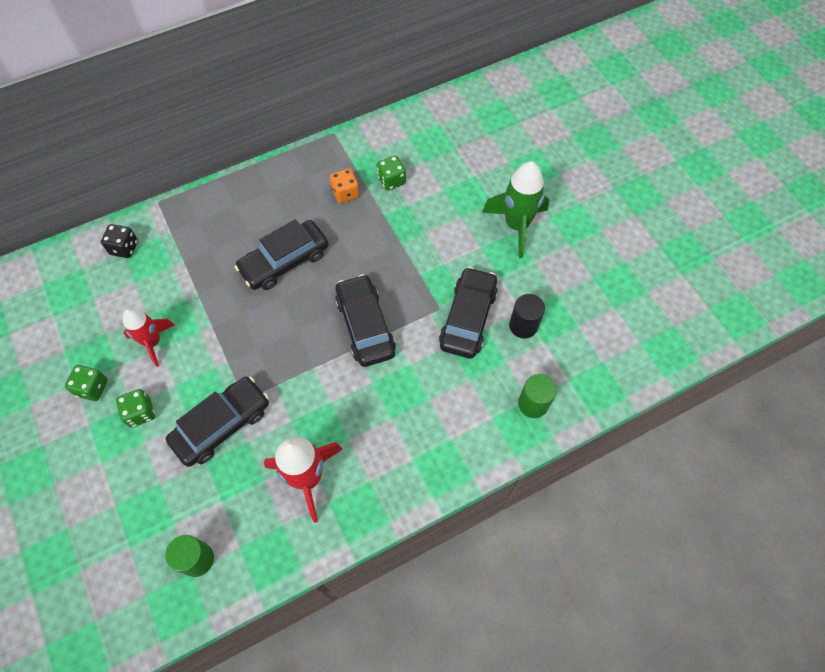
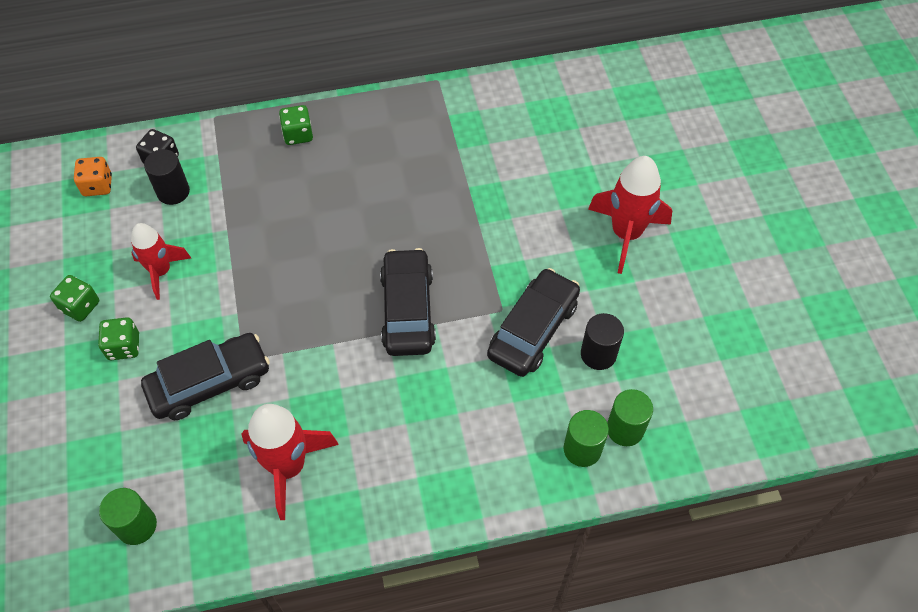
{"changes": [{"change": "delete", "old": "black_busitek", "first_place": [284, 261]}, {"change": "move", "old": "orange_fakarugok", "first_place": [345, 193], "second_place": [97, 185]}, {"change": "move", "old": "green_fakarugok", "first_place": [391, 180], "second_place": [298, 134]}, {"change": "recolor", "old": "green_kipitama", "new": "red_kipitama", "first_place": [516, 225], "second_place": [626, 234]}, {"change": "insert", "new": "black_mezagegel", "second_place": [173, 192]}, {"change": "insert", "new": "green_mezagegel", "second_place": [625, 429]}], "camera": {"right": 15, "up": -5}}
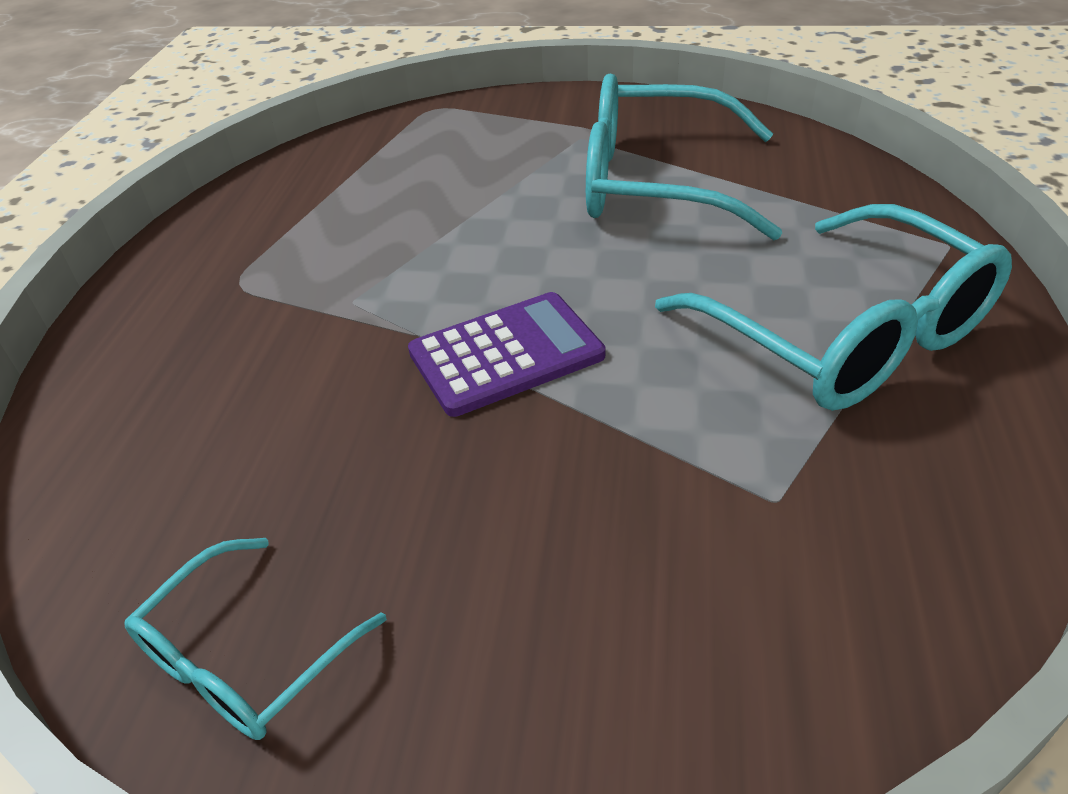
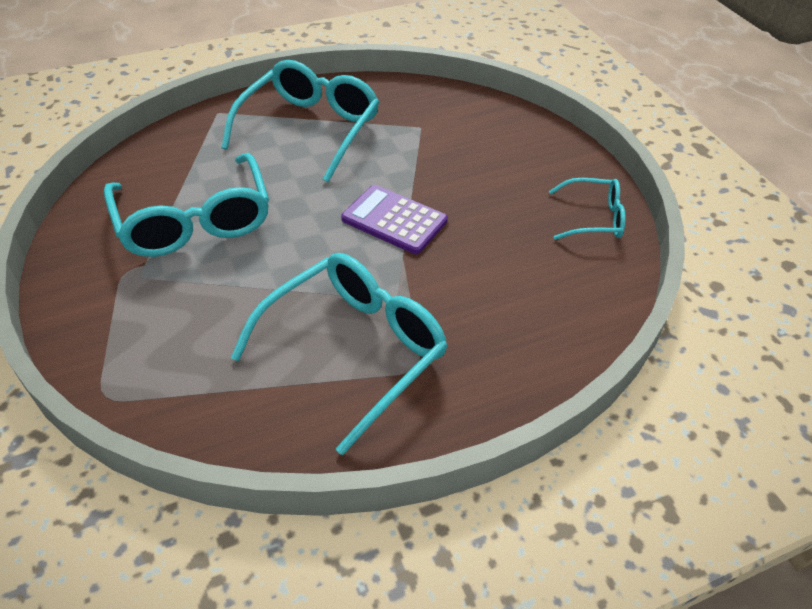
{"changes": [{"change": "insert", "new": "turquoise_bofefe", "second_place": [355, 349]}], "camera": {"right": -125, "up": 5}}
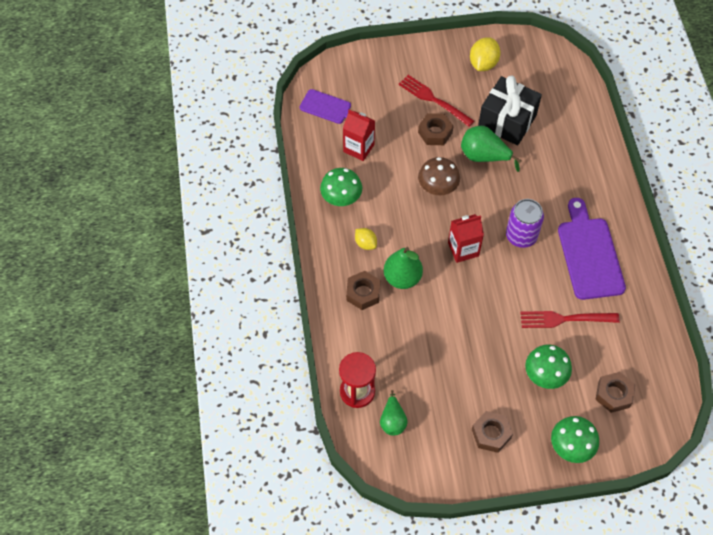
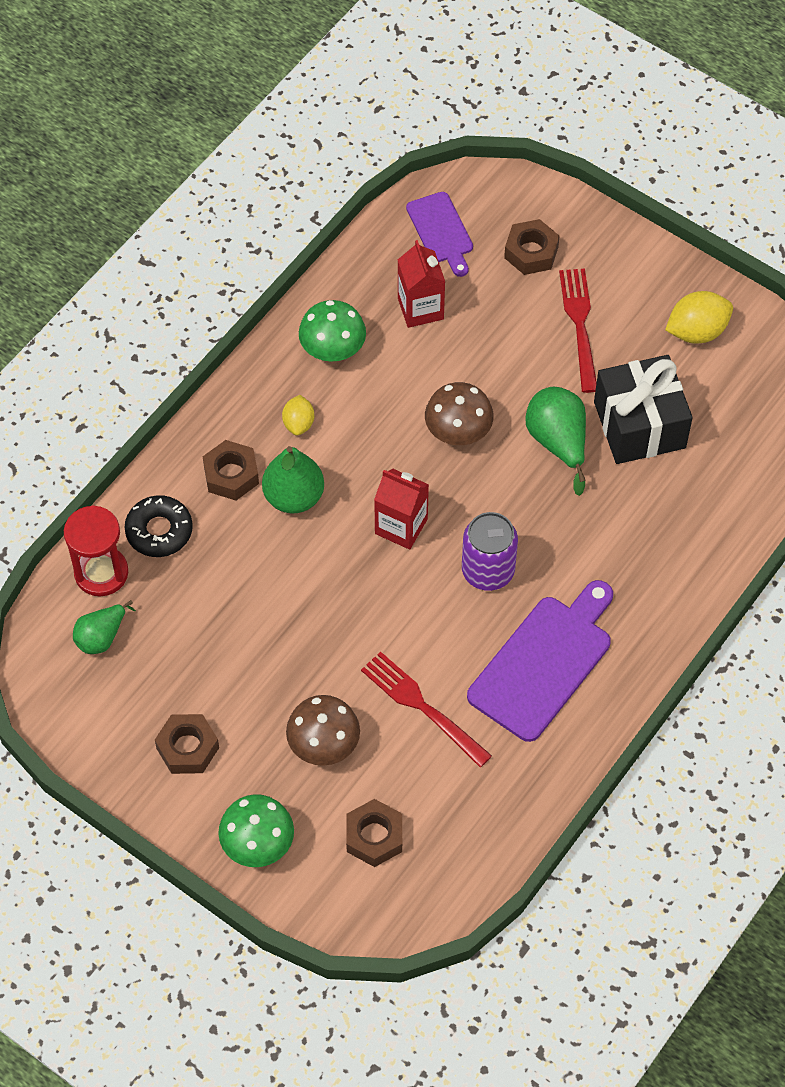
{"changes": [{"change": "move", "old": "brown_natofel", "first_place": [435, 132], "second_place": [531, 252]}, {"change": "recolor", "old": "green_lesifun", "new": "brown_lesifun", "first_place": [545, 374], "second_place": [323, 744]}, {"change": "insert", "new": "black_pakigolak", "second_place": [159, 531]}], "camera": {"right": 45, "up": 0}}
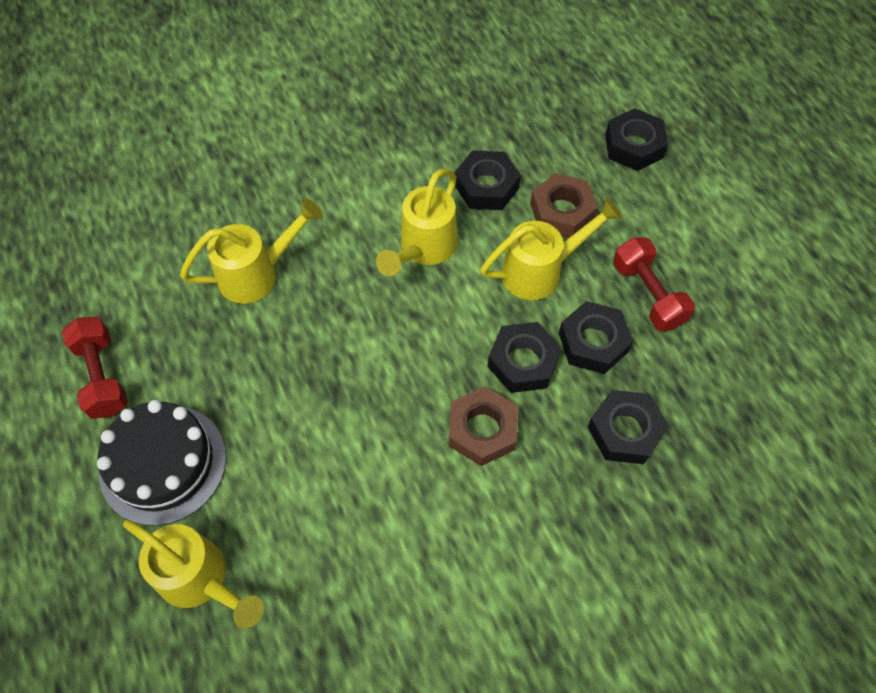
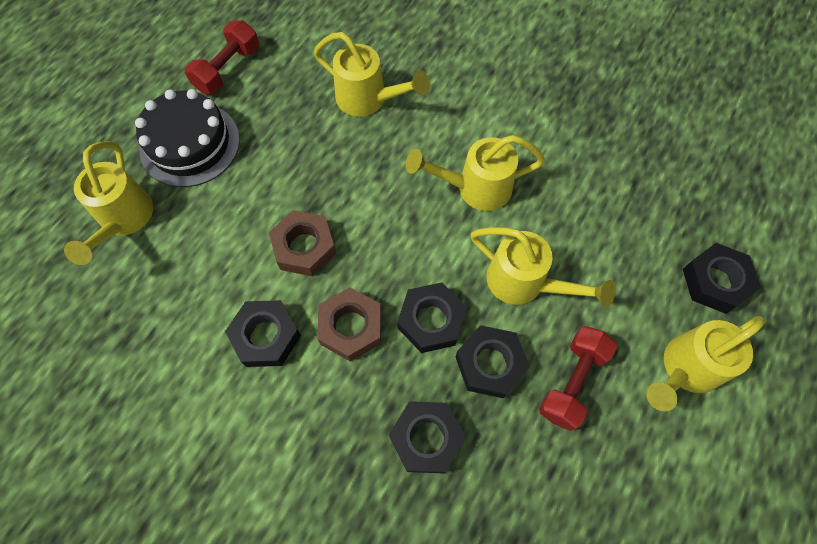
{"changes": [{"change": "move", "old": "black_natofel", "first_place": [486, 186], "second_place": [266, 336]}, {"change": "move", "old": "brown_natofel", "first_place": [562, 211], "second_place": [304, 247]}, {"change": "insert", "new": "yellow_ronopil", "second_place": [684, 369]}], "camera": {"right": 55, "up": 5}}
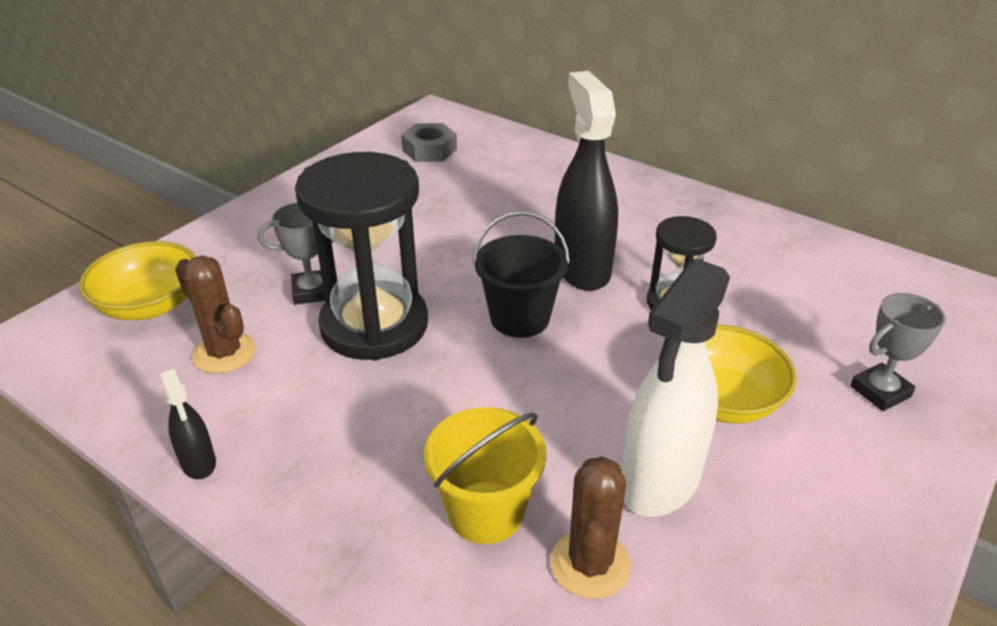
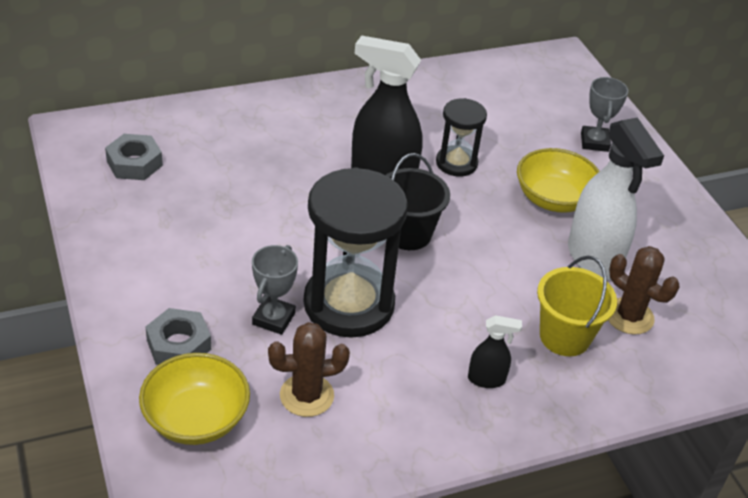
{"changes": [{"change": "move", "old": "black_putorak", "first_place": [198, 463], "second_place": [486, 379]}, {"change": "insert", "new": "grey_natofel", "second_place": [179, 345]}], "camera": {"right": -60, "up": 5}}
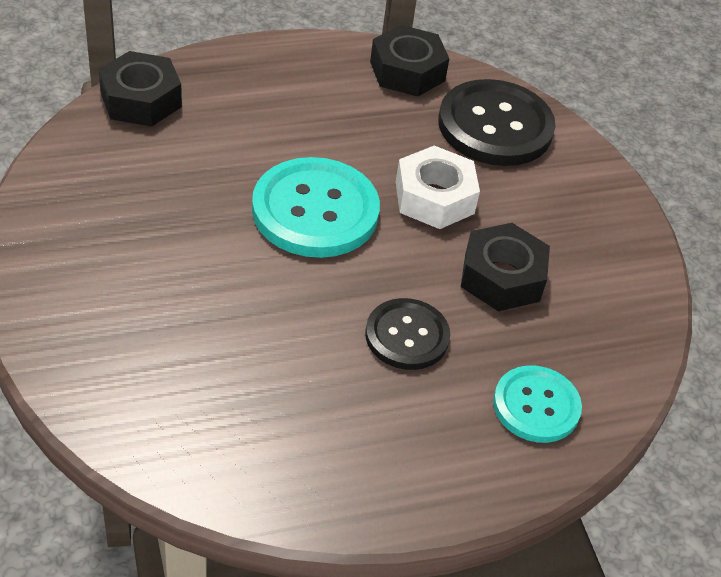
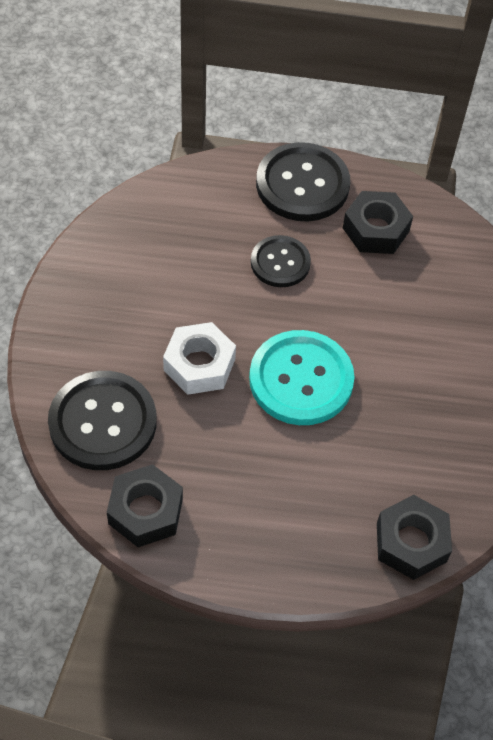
{"changes": [{"change": "move", "old": "black_natofel", "first_place": [502, 277], "second_place": [376, 229]}, {"change": "delete", "old": "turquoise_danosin", "first_place": [536, 406]}, {"change": "insert", "new": "black_danosin", "second_place": [302, 184]}], "camera": {"right": -155, "up": 10}}
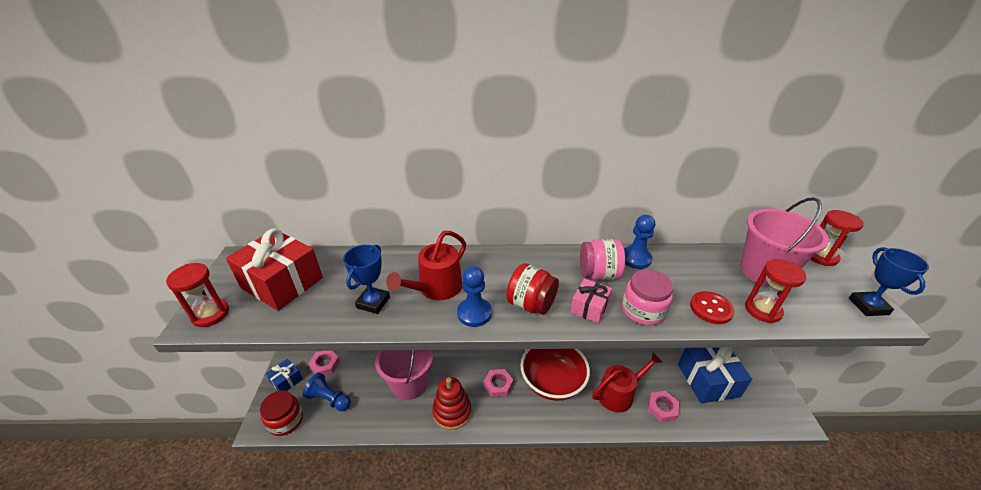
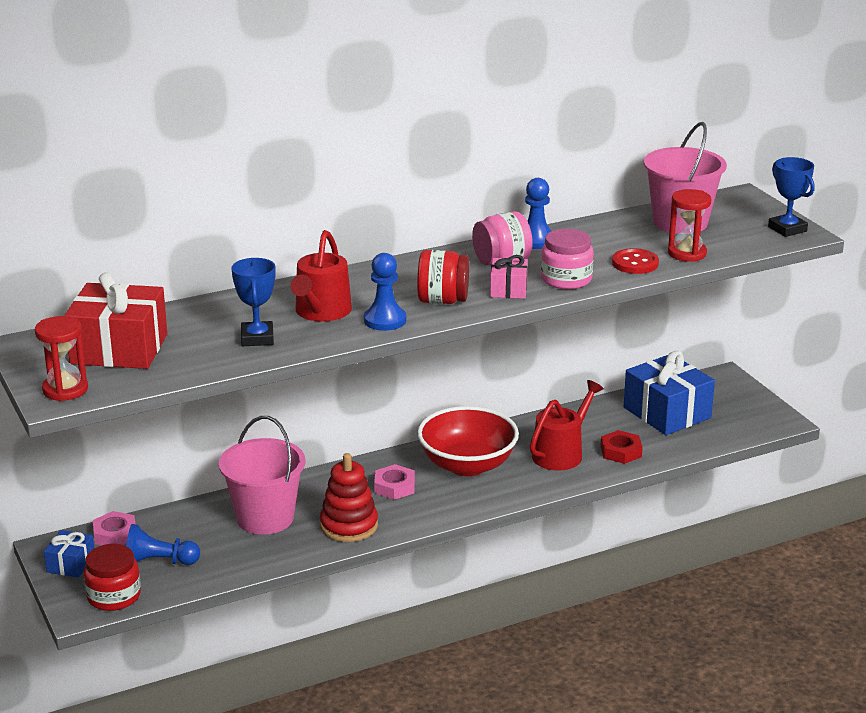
{"changes": [{"change": "recolor", "old": "pink_natofel", "new": "red_natofel", "first_place": [662, 408], "second_place": [621, 451]}, {"change": "delete", "old": "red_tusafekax", "first_place": [821, 256]}], "camera": {"right": -25, "up": -10}}
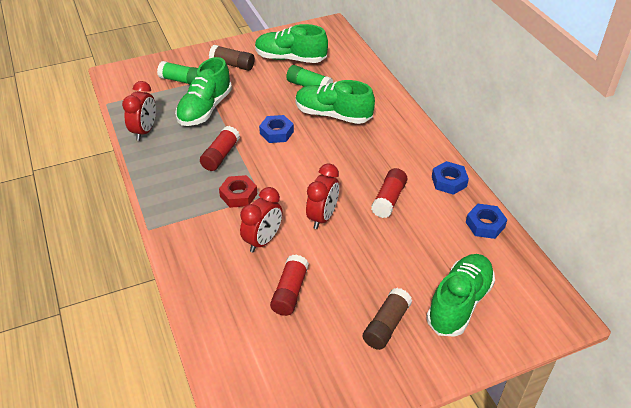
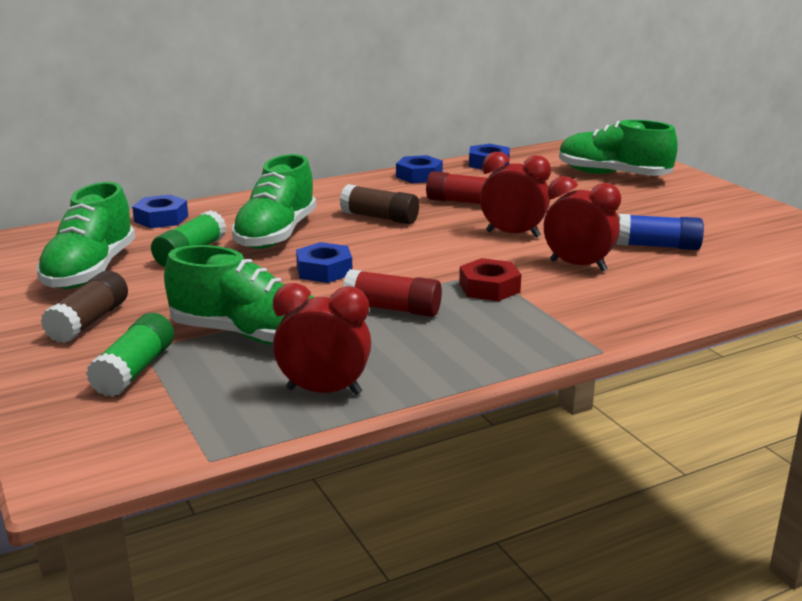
{"changes": [{"change": "recolor", "old": "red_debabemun", "new": "blue_debabemun", "first_place": [290, 292], "second_place": [657, 246]}, {"change": "move", "old": "brown_debabemun", "first_place": [386, 325], "second_place": [379, 218]}, {"change": "insert", "new": "blue_natofel", "second_place": [161, 218]}], "camera": {"right": -95, "up": -20}}
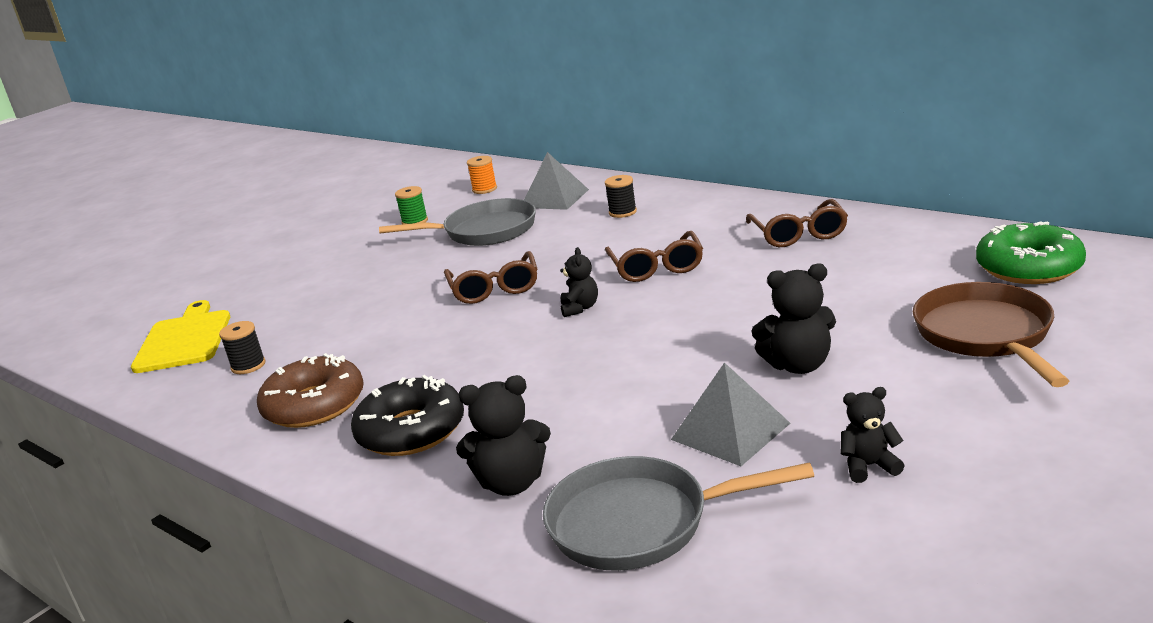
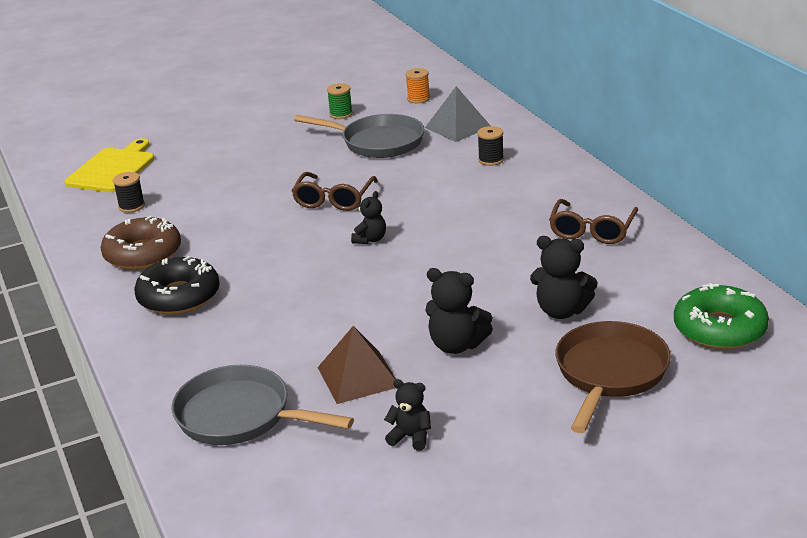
{"changes": [{"change": "move", "old": "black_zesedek", "first_place": [512, 483], "second_place": [561, 311]}, {"change": "delete", "old": "brown_bofefe", "first_place": [656, 267]}, {"change": "recolor", "old": "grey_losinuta", "new": "brown_losinuta", "first_place": [730, 431], "second_place": [358, 377]}], "camera": {"right": 25, "up": 5}}
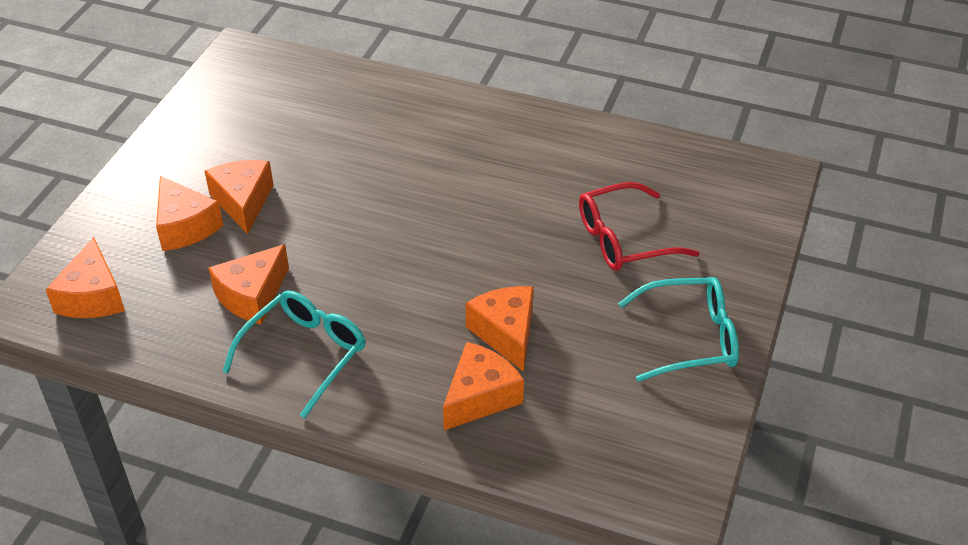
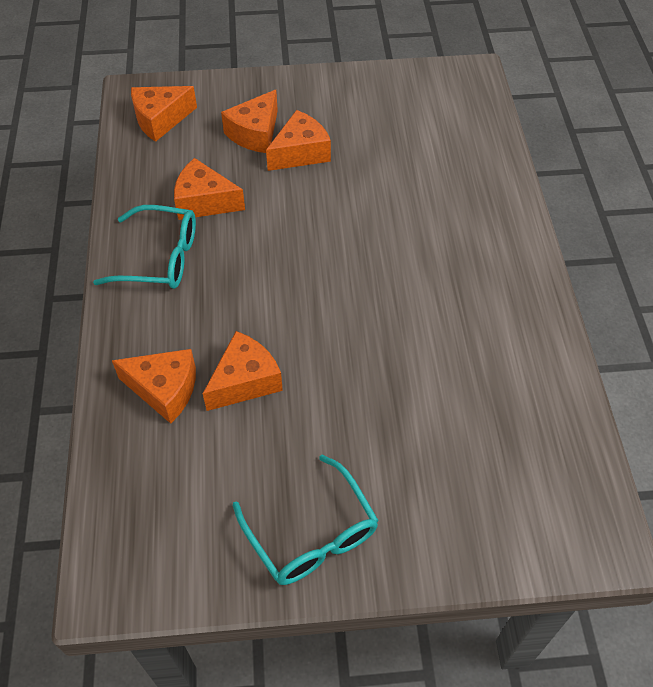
{"changes": [{"change": "delete", "old": "red_bofefe", "first_place": [623, 239]}], "camera": {"right": 65, "up": 10}}
